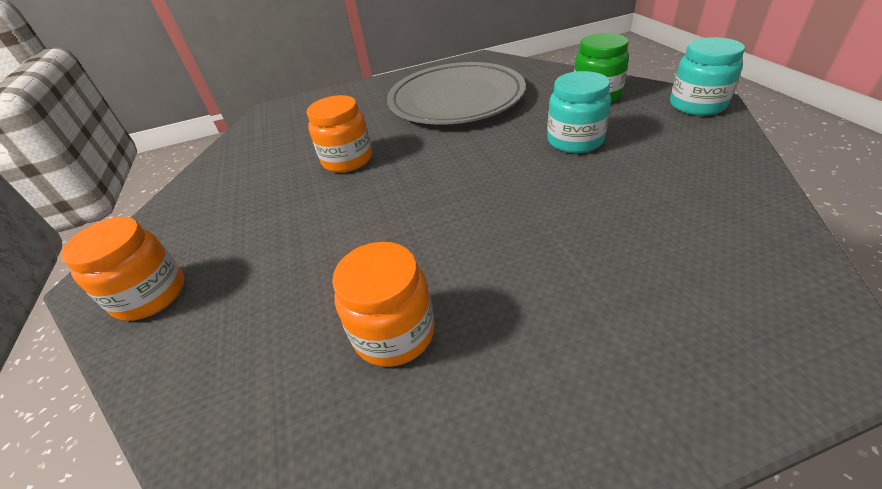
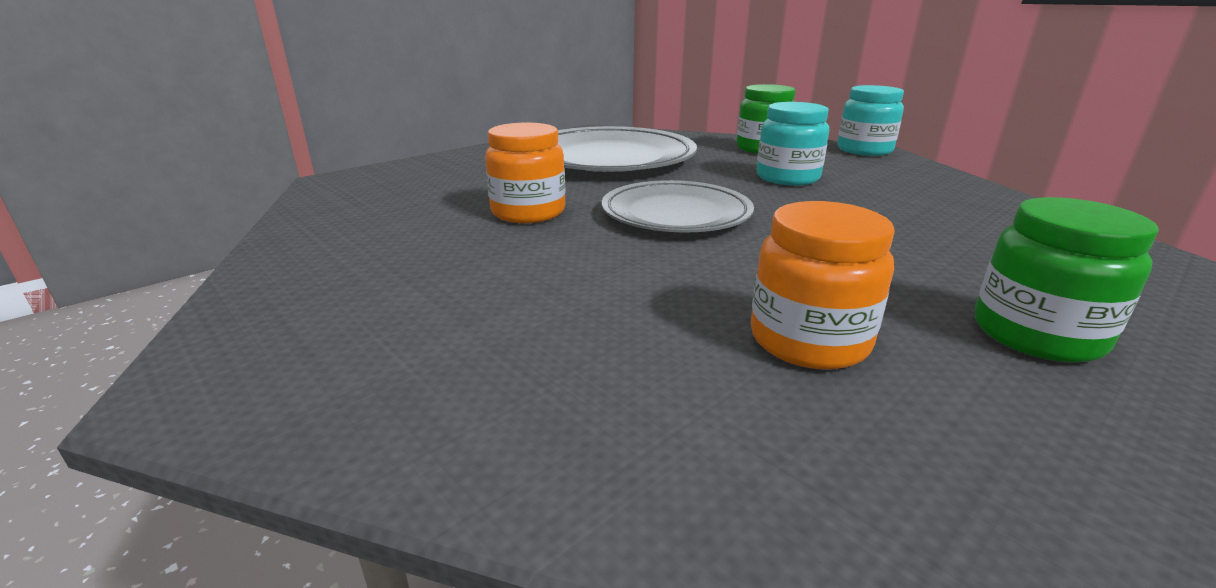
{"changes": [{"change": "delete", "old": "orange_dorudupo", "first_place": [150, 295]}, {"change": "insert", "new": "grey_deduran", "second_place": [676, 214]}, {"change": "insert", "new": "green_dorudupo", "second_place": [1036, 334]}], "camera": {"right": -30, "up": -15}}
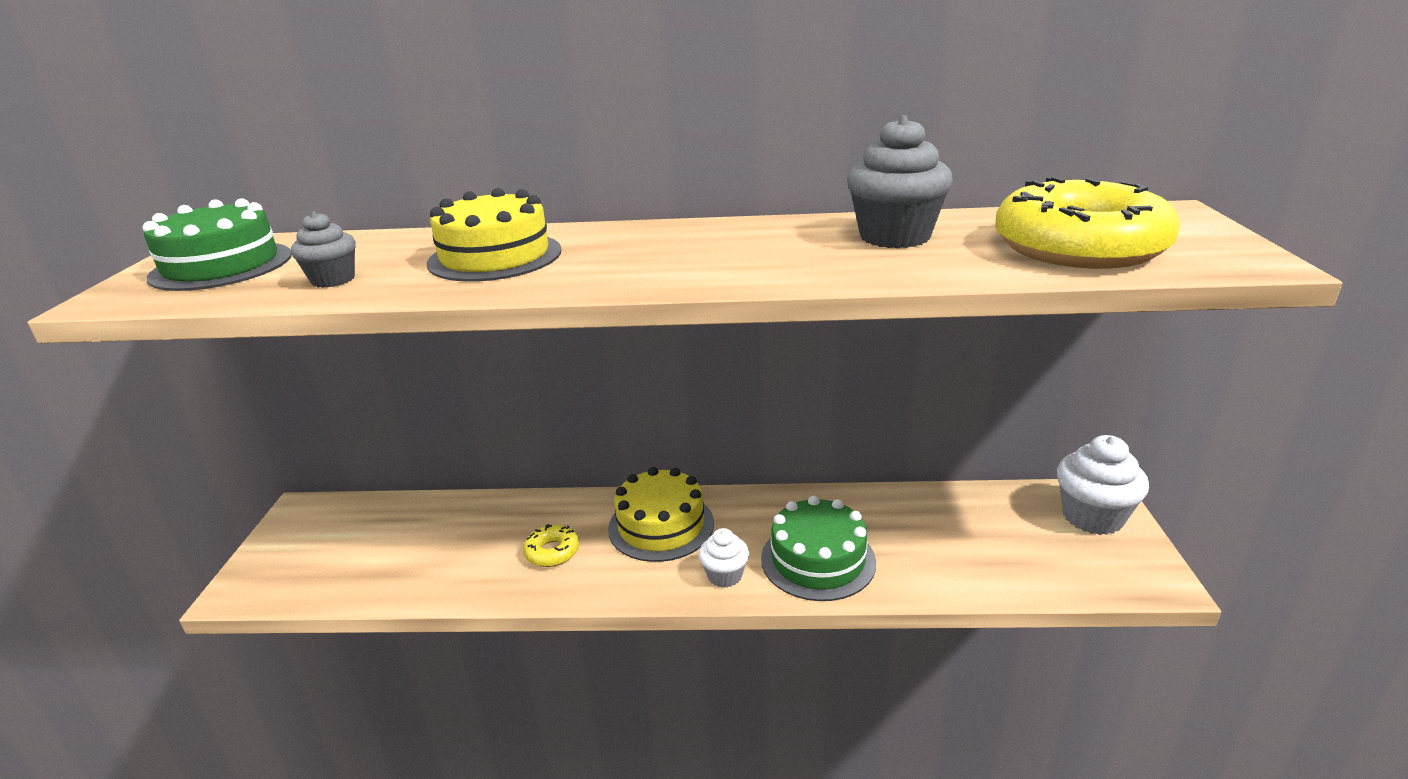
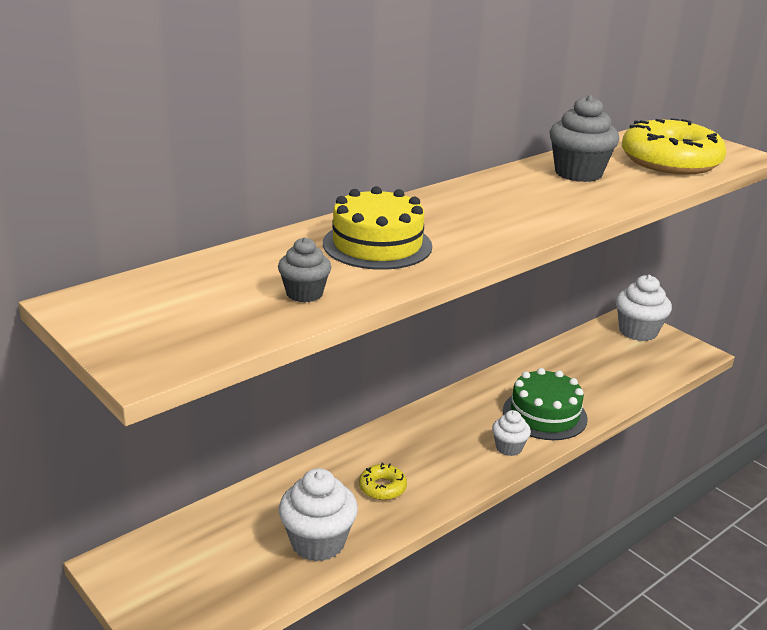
{"changes": [{"change": "delete", "old": "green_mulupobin", "first_place": [221, 266]}, {"change": "delete", "old": "yellow_mulupobin", "first_place": [661, 525]}, {"change": "insert", "new": "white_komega", "second_place": [318, 542]}], "camera": {"right": -45, "up": 0}}
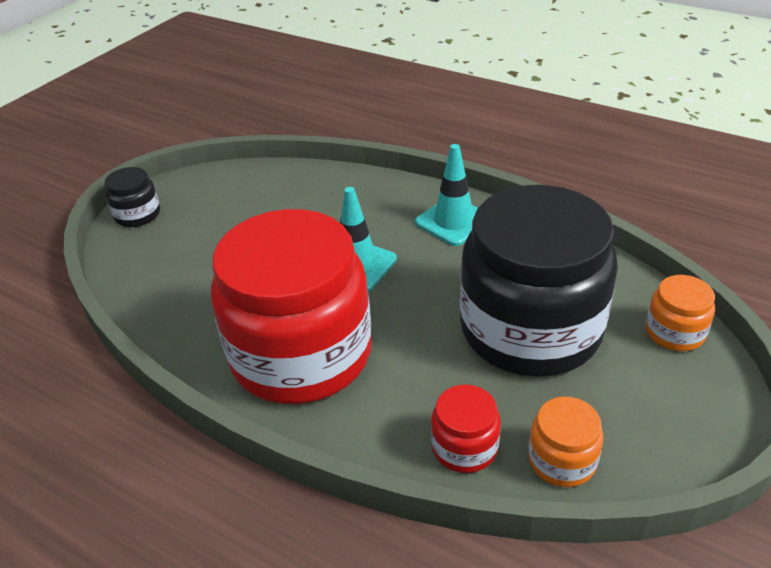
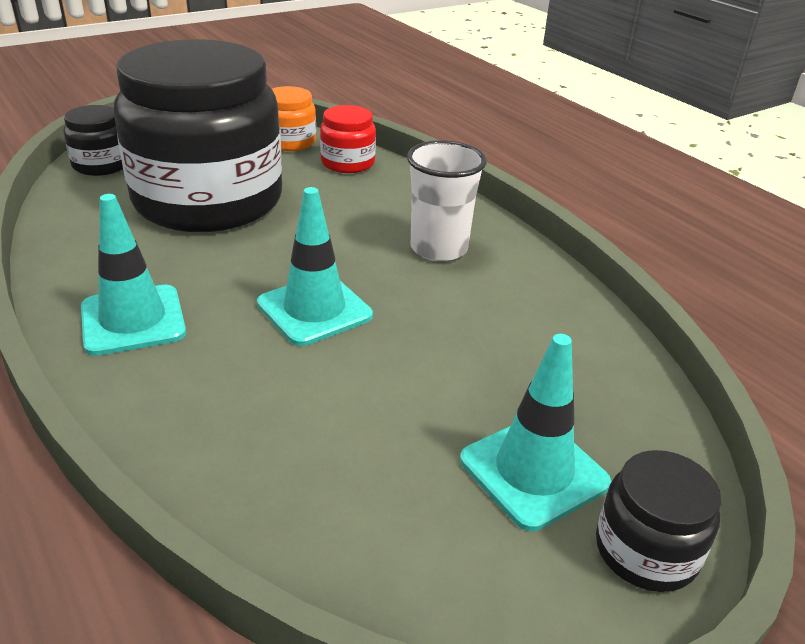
{"changes": [{"change": "replace", "old": "red_dorudupo", "new": "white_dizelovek", "first_place": [301, 354], "second_place": [439, 248]}, {"change": "recolor", "old": "orange_dorudupo", "new": "black_dorudupo", "first_place": [674, 332], "second_place": [101, 165]}, {"change": "insert", "new": "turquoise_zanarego", "second_place": [533, 471]}], "camera": {"right": -160, "up": -5}}
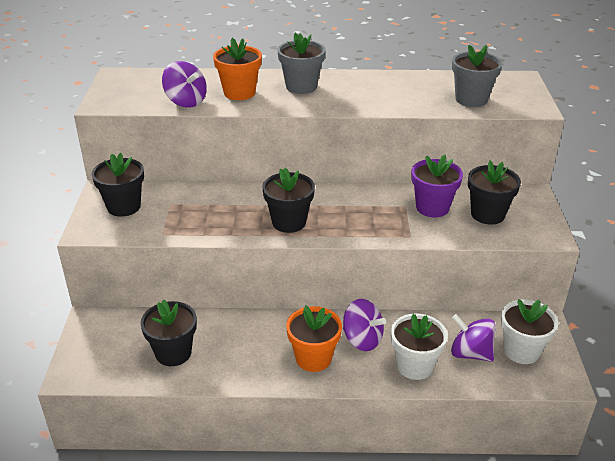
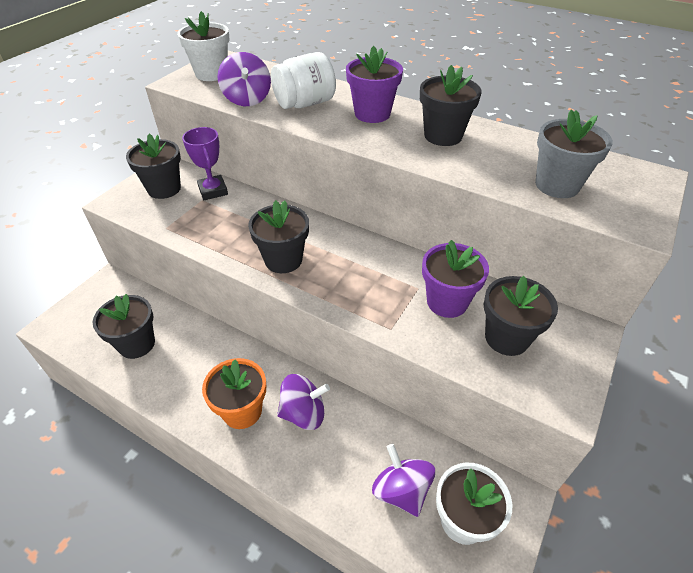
{"changes": [{"change": "replace", "old": "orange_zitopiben", "new": "white_dorudupo", "first_place": [239, 93], "second_place": [305, 104]}, {"change": "recolor", "old": "grey_zitopiben", "new": "purple_zitopiben", "first_place": [301, 87], "second_place": [372, 114]}, {"change": "rotate", "old": "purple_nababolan", "first_place": [362, 339], "second_place": [303, 413], "degrees": -75}, {"change": "move", "old": "white_zitopiben", "first_place": [414, 366], "second_place": [211, 74]}, {"change": "insert", "new": "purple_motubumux", "second_place": [213, 191]}, {"change": "insert", "new": "black_zitopiben", "second_place": [443, 136]}], "camera": {"right": 30, "up": 10}}
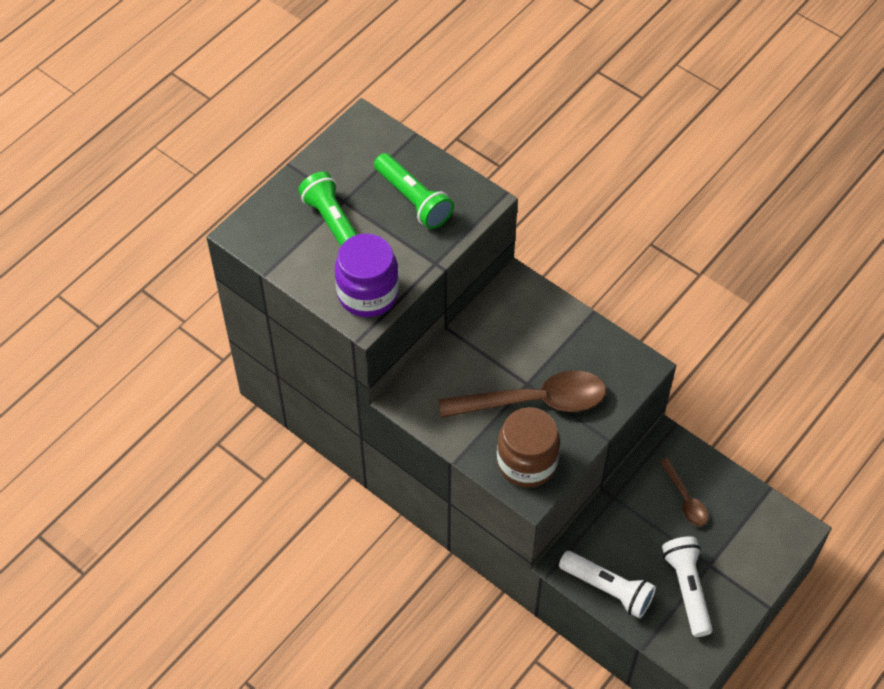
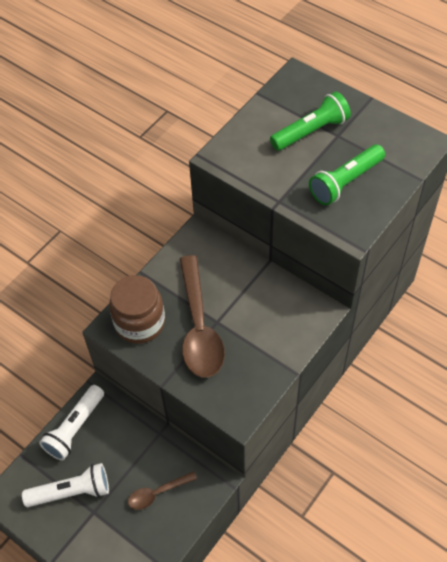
{"changes": [{"change": "delete", "old": "purple_dorudupo", "first_place": [368, 294]}], "camera": {"right": 90, "up": 0}}
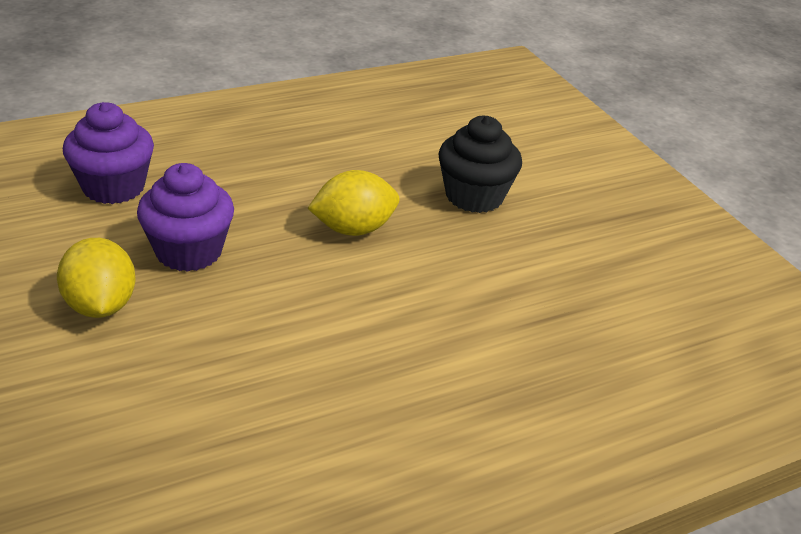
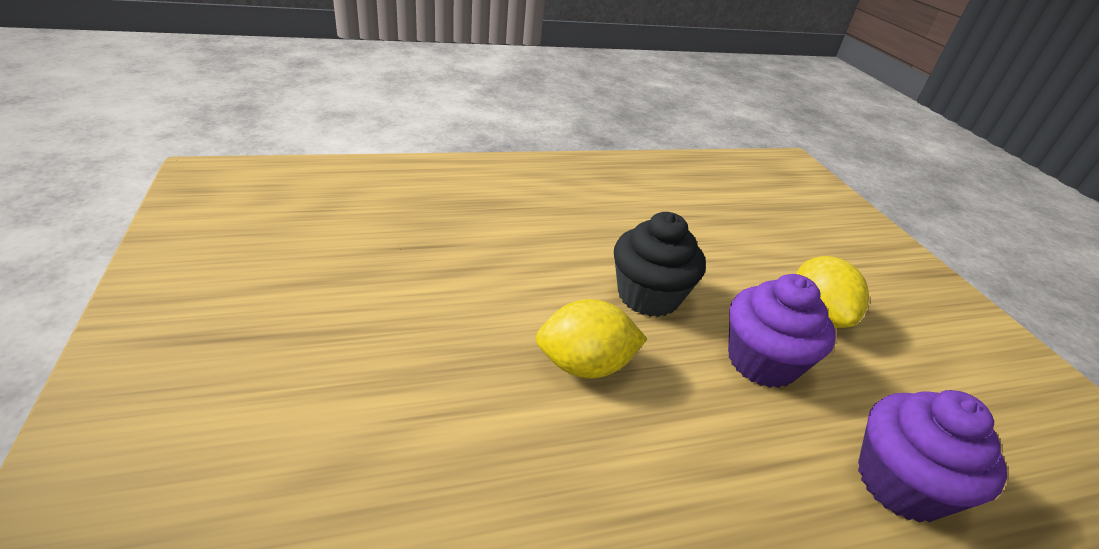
{"changes": [{"change": "move", "old": "black_komega", "first_place": [474, 196], "second_place": [648, 296]}], "camera": {"right": -170, "up": 0}}
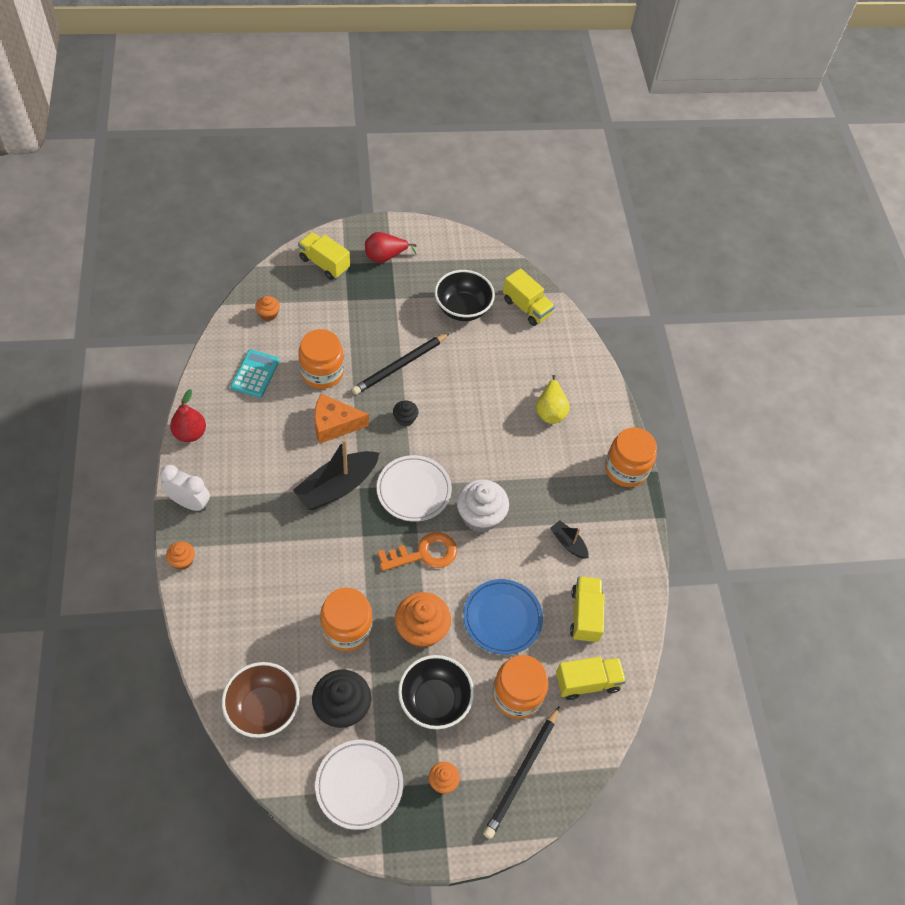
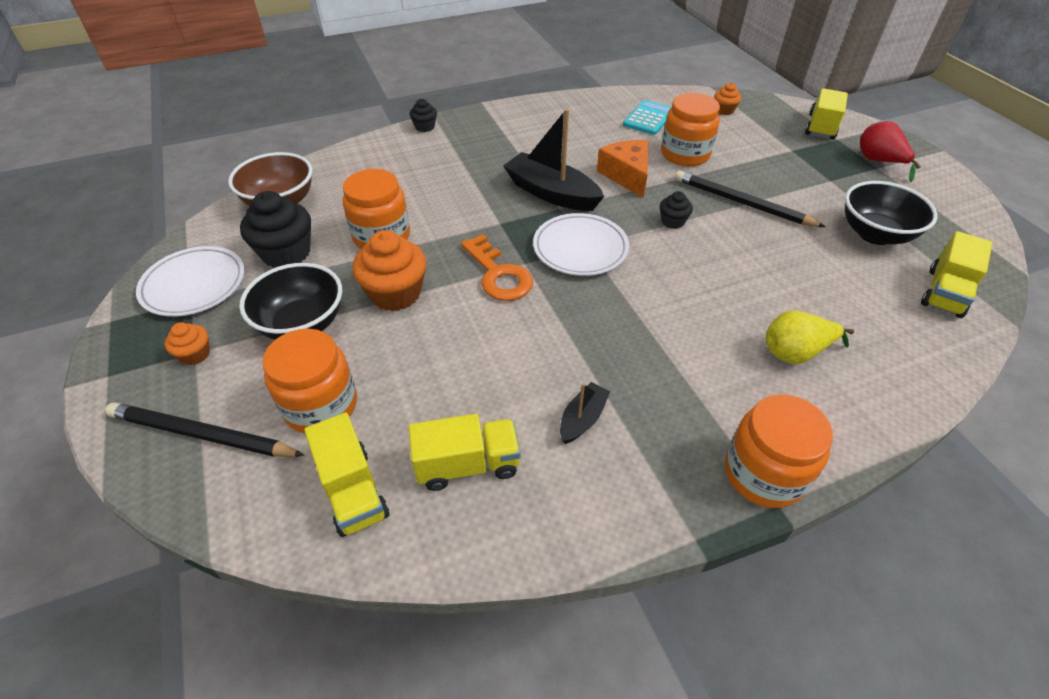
{"changes": [{"change": "delete", "old": "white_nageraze", "first_place": [189, 503]}, {"change": "recolor", "old": "orange_komega", "new": "black_komega", "first_place": [182, 561], "second_place": [425, 127]}, {"change": "delete", "old": "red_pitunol", "first_place": [190, 433]}, {"change": "rotate", "old": "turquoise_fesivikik", "first_place": [255, 374], "second_place": [649, 118], "degrees": -60}, {"change": "delete", "old": "white_komega", "first_place": [480, 516]}, {"change": "delete", "old": "blue_deduran", "first_place": [502, 618]}], "camera": {"right": 80, "up": -10}}
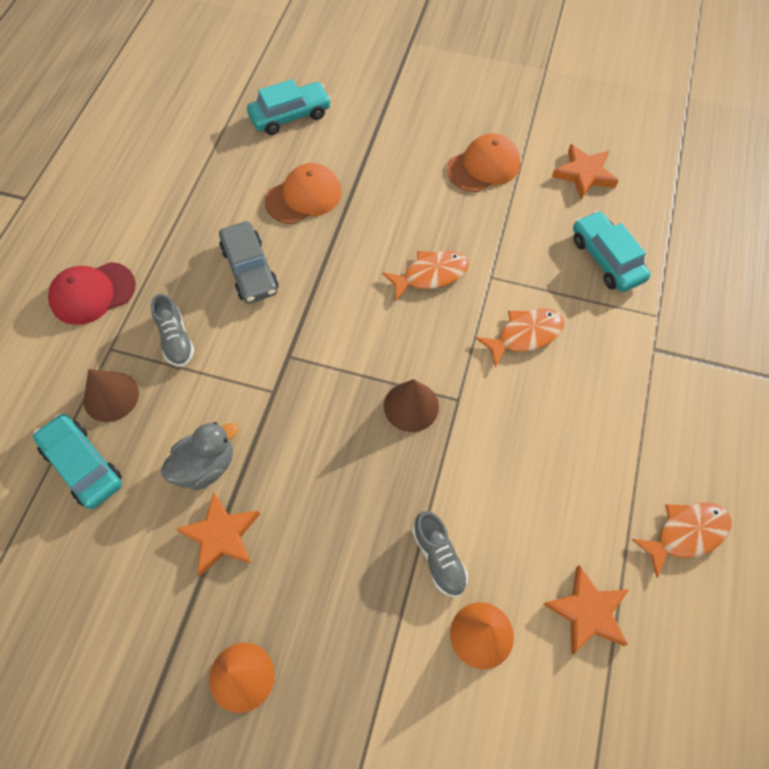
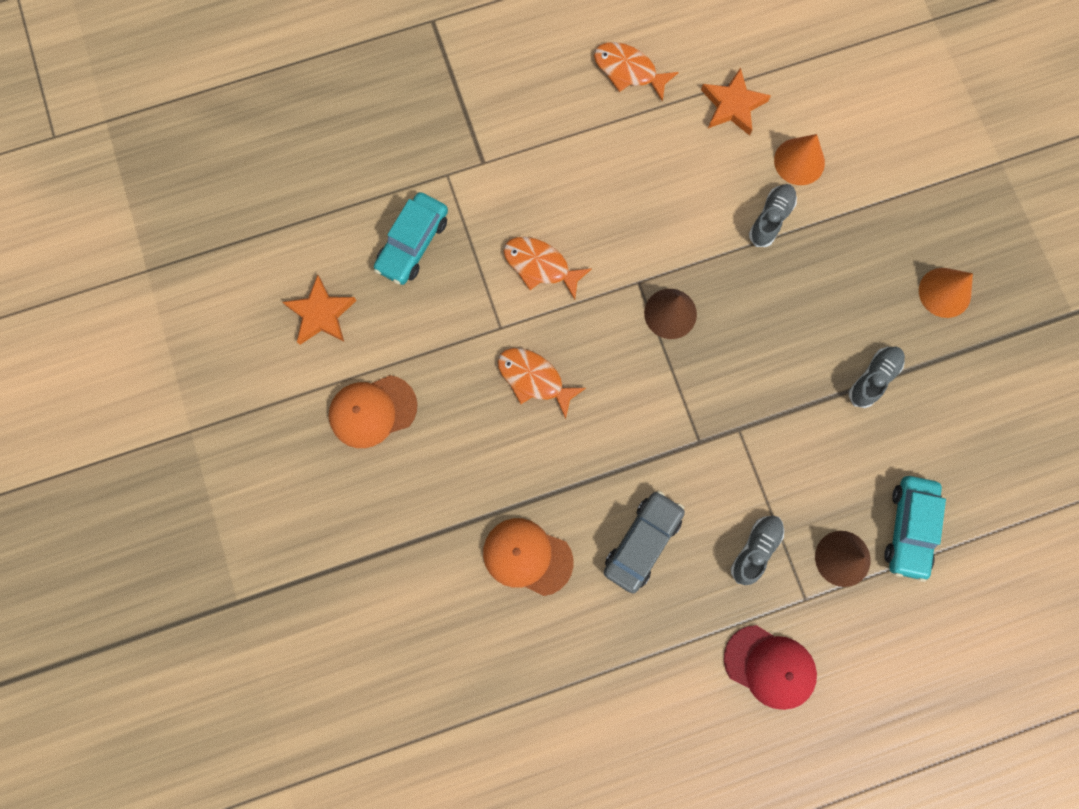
{"changes": [{"change": "delete", "old": "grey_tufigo", "first_place": [205, 466]}, {"change": "replace", "old": "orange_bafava", "new": "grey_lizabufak", "first_place": [221, 535], "second_place": [873, 378]}, {"change": "delete", "old": "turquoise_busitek", "first_place": [290, 116]}, {"change": "rotate", "old": "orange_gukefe", "first_place": [484, 166], "second_place": [372, 411], "degrees": -45}], "camera": {"right": -125, "up": 15}}
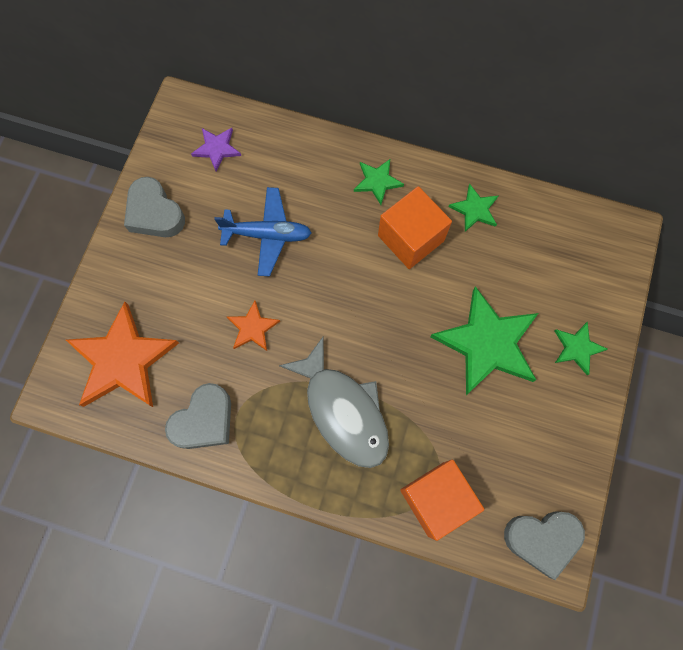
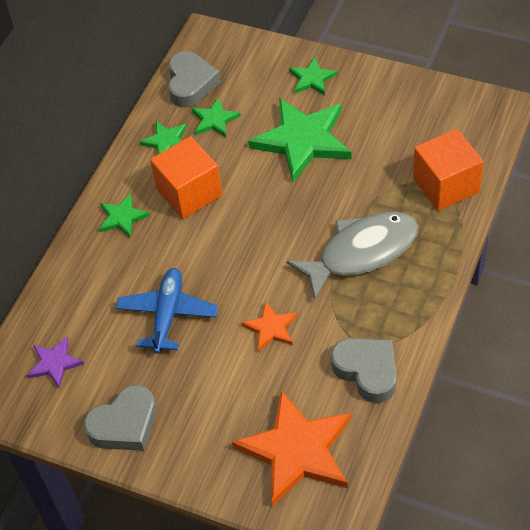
{"changes": [{"change": "move", "old": "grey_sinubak", "first_place": [542, 539], "second_place": [191, 84]}, {"change": "insert", "new": "green_bafava", "second_place": [214, 120]}], "camera": {"right": -80, "up": -20}}
